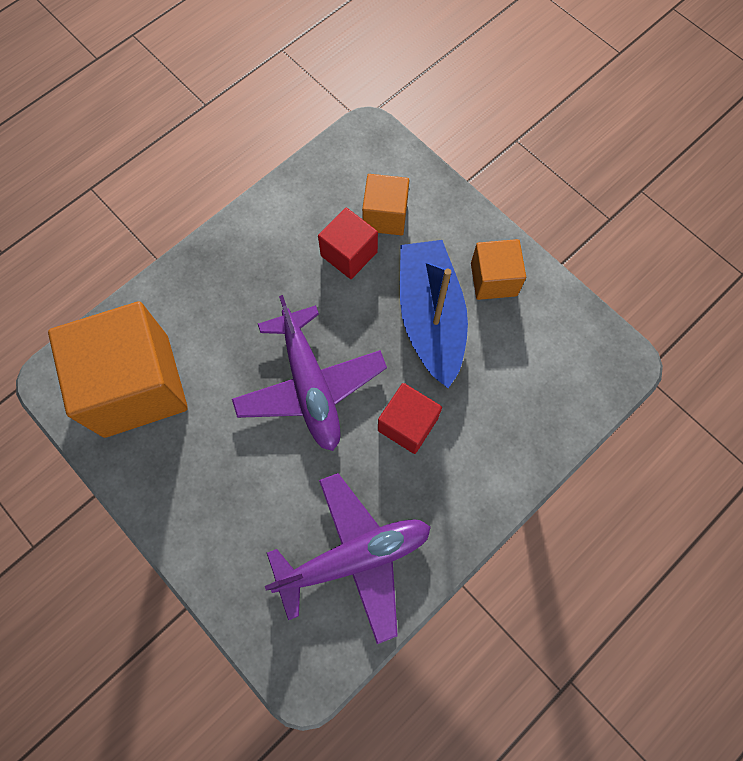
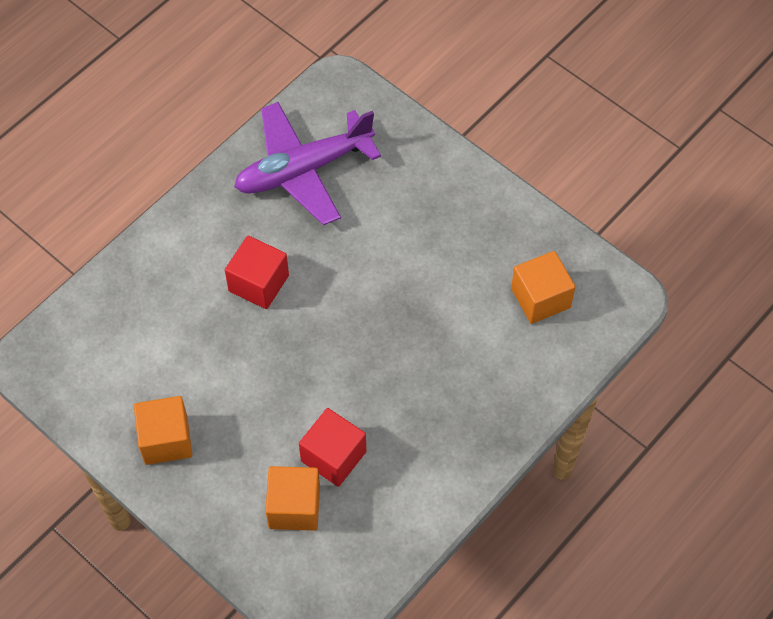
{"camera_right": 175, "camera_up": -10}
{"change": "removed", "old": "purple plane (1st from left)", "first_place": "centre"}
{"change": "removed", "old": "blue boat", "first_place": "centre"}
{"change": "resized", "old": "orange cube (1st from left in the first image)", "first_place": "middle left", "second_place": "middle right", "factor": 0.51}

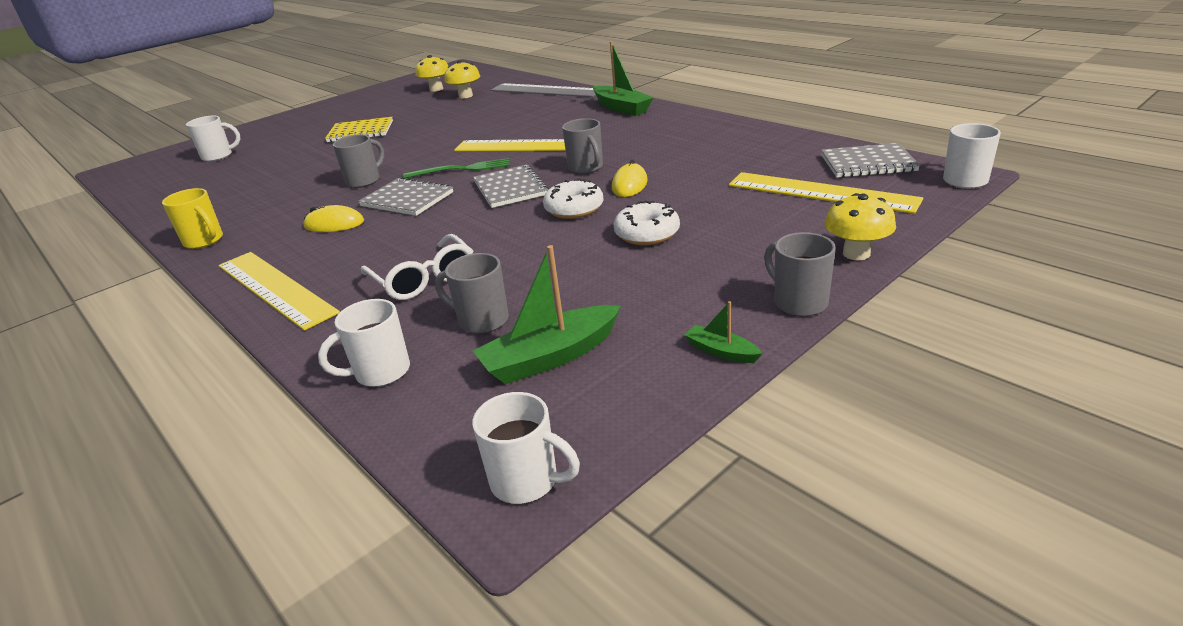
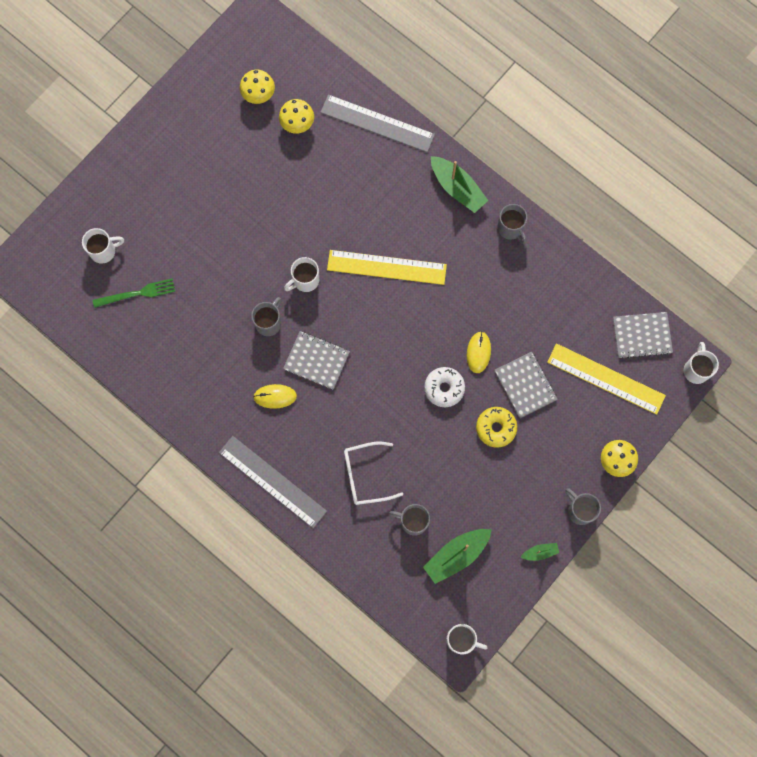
{"camera_right": -10, "camera_up": 45}
{"change": "removed", "old": "yellow mug", "first_place": "middle left"}
{"change": "removed", "old": "yellow notebook", "first_place": "top left"}
{"change": "moved", "old": "white mug (2nd from left)", "first_place": "middle left", "second_place": "centre"}
{"change": "moved", "old": "green fork", "first_place": "top centre", "second_place": "middle left"}
{"change": "moved", "old": "grey notebook (2nd from left)", "first_place": "top centre", "second_place": "middle right"}
{"change": "moved", "old": "grey mug (3rd from left)", "first_place": "top centre", "second_place": "top right"}
{"change": "recoloured", "old": "yellow ruler (1st from left)", "new": "grey ruler (1st from left)", "first_place": "middle left", "second_place": "centre"}
{"change": "recoloured", "old": "white donut (2nd from left)", "new": "yellow donut", "first_place": "centre", "second_place": "centre"}
{"change": "turned", "old": "white glasses", "first_place": "centre", "second_place": "centre", "degrees": 120}
{"change": "turned", "old": "green boat (3rd from left)", "first_place": "centre", "second_place": "bottom right", "degrees": 135}

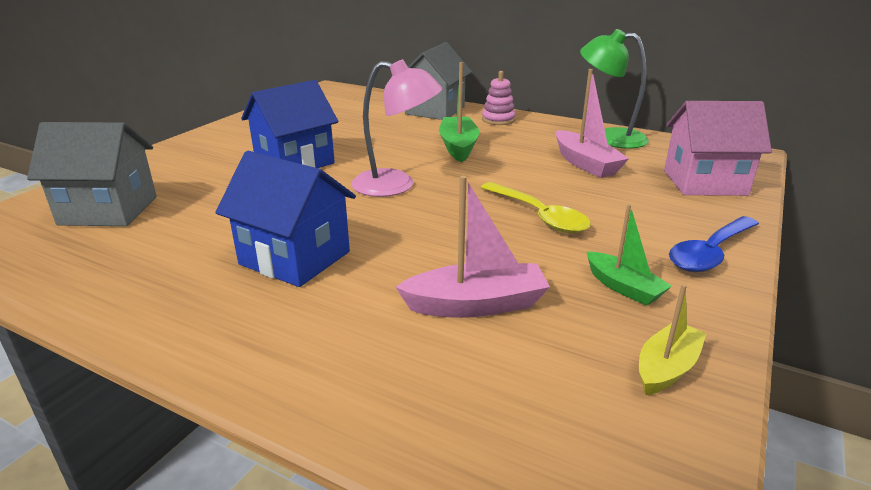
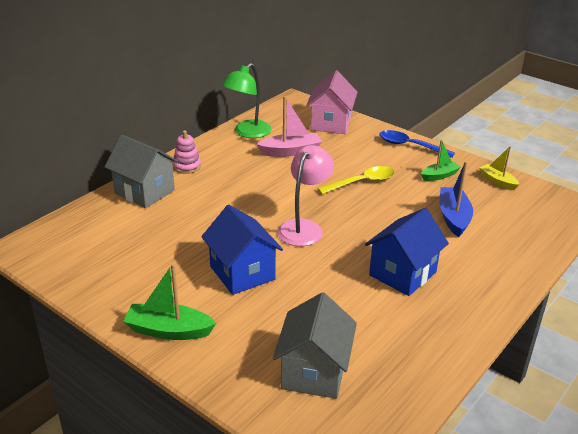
{"camera_right": -80, "camera_up": 5}
{"change": "moved", "old": "green boat (1st from left)", "first_place": "top centre", "second_place": "bottom left"}
{"change": "recoloured", "old": "pink boat (1st from left)", "new": "blue boat", "first_place": "centre", "second_place": "middle right"}
{"change": "turned", "old": "blue spoon", "first_place": "middle right", "second_place": "top right", "degrees": 150}

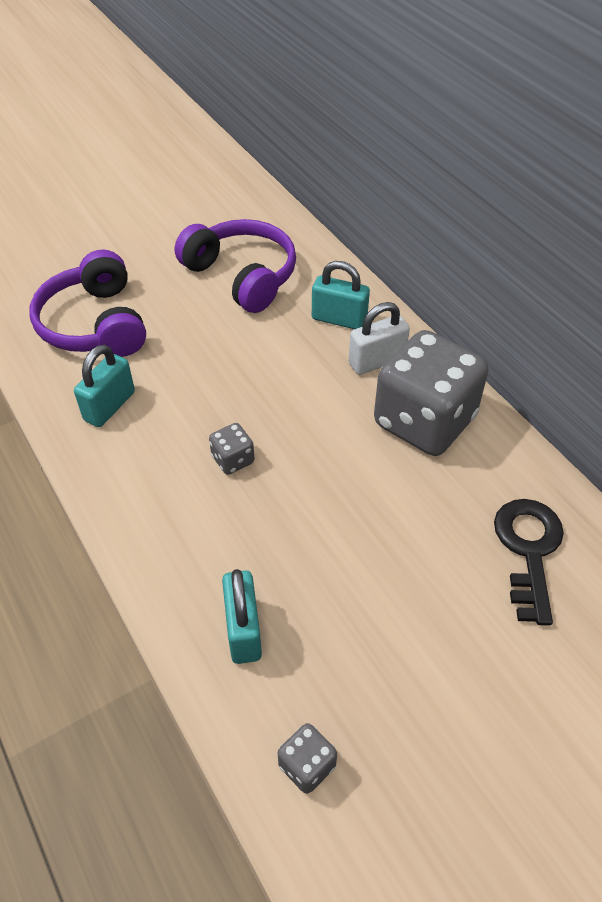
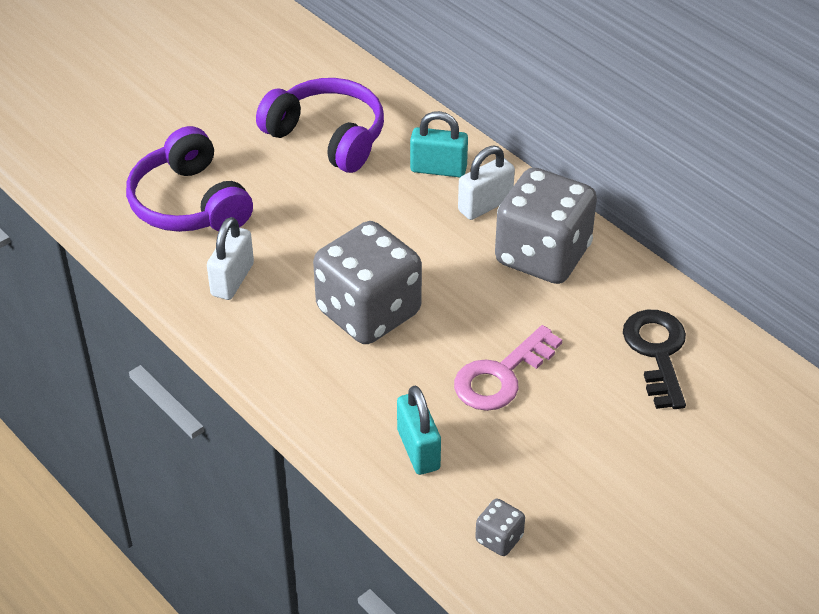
{"camera_right": -10, "camera_up": -5}
{"change": "added", "new": "pink key", "second_place": "centre"}
{"change": "recoloured", "old": "turquoise padlock (1st from left)", "new": "white padlock (1st from left)", "first_place": "middle left", "second_place": "middle left"}
{"change": "resized", "old": "grey dice (1st from left)", "first_place": "centre", "second_place": "centre", "factor": 2.44}

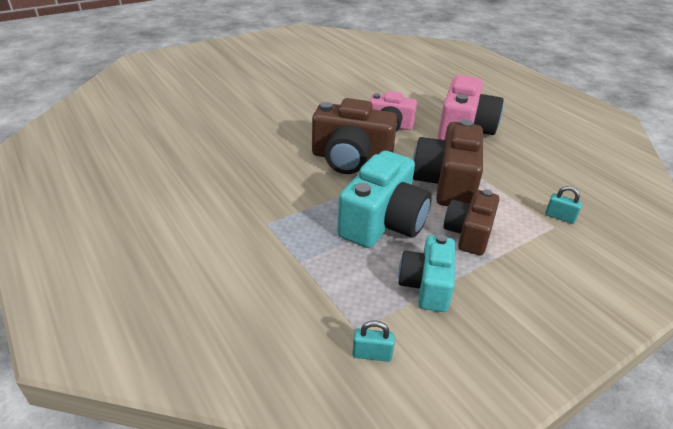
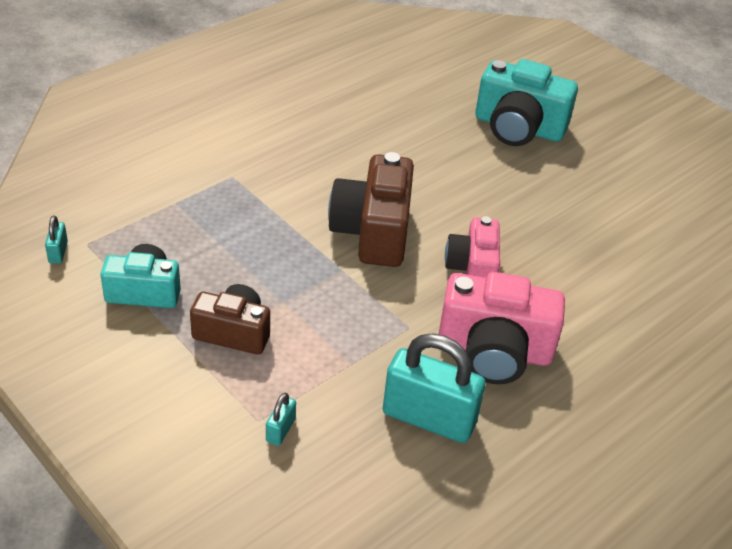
{"camera_right": 80, "camera_up": 5}
{"change": "removed", "old": "brown camera (2nd from left)", "first_place": "centre"}
{"change": "added", "new": "turquoise padlock (3rd from left)", "second_place": "bottom centre"}
{"change": "moved", "old": "turquoise camera (1st from left in the first image)", "new": "turquoise camera (2nd from left)", "first_place": "centre", "second_place": "top right"}

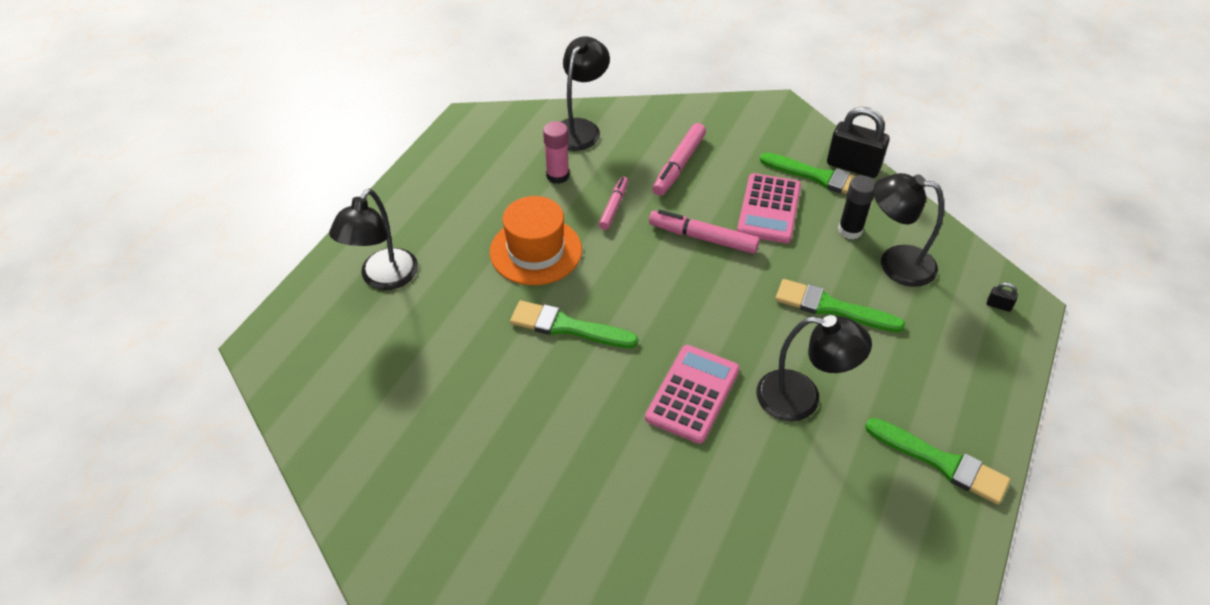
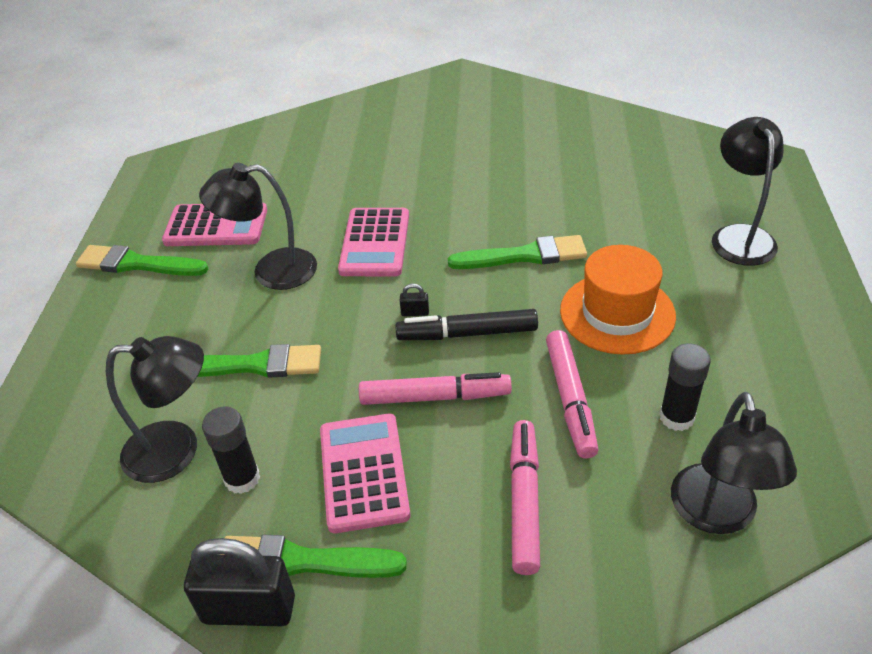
{"camera_right": 160, "camera_up": -5}
{"change": "added", "new": "pink calculator (1st from left)", "second_place": "middle left"}
{"change": "added", "new": "black marker", "second_place": "centre"}
{"change": "moved", "old": "black padlock (2nd from left)", "first_place": "middle right", "second_place": "centre"}
{"change": "recoloured", "old": "pink glue stick", "new": "black glue stick (2nd from left)", "first_place": "top centre", "second_place": "middle right"}
{"change": "resized", "old": "pink marker (1st from left in the first image)", "first_place": "centre", "second_place": "centre", "factor": 1.54}

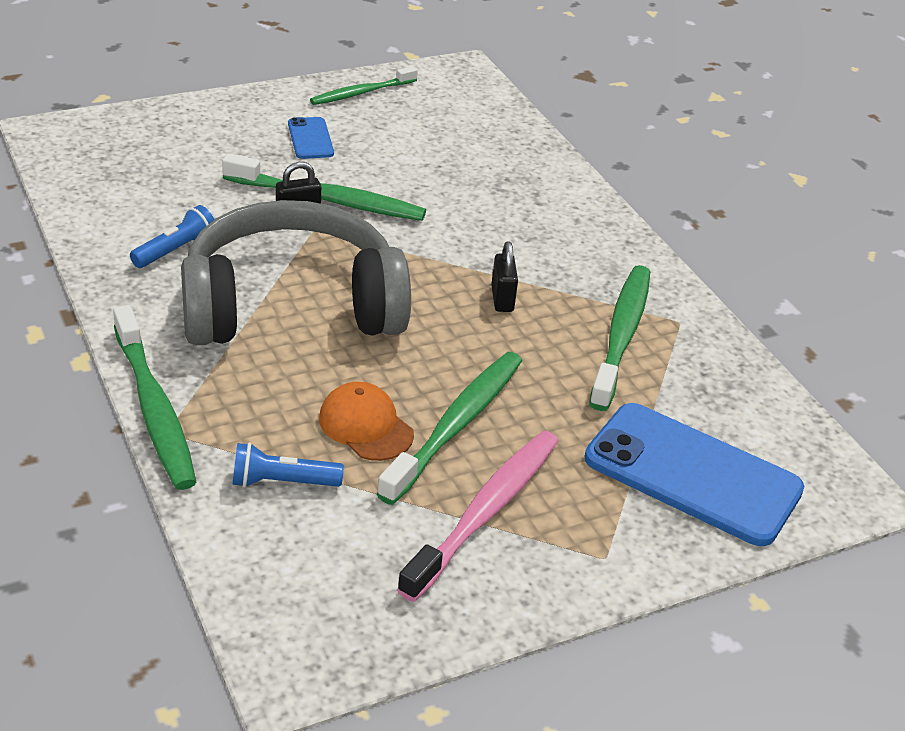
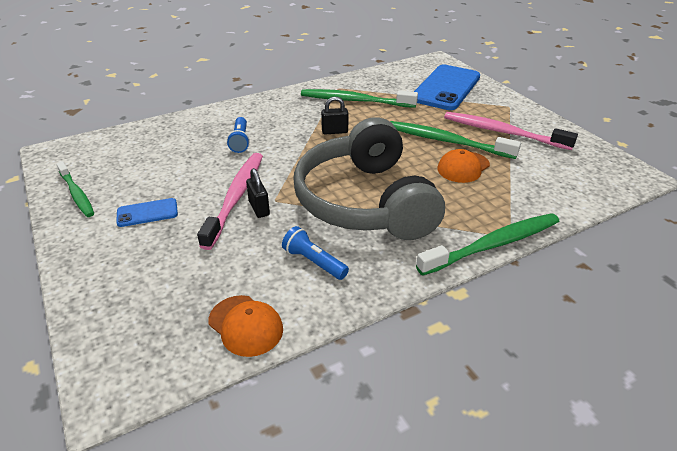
{"camera_right": -90, "camera_up": 0}
{"change": "added", "new": "orange cap (1st from left)", "second_place": "bottom centre"}
{"change": "moved", "old": "blue flashlight (2nd from left in the first image)", "new": "blue flashlight (1st from left)", "first_place": "middle left", "second_place": "top centre"}
{"change": "recoloured", "old": "green toothbrush (2nd from left)", "new": "pink toothbrush (1st from left)", "first_place": "top centre", "second_place": "centre"}

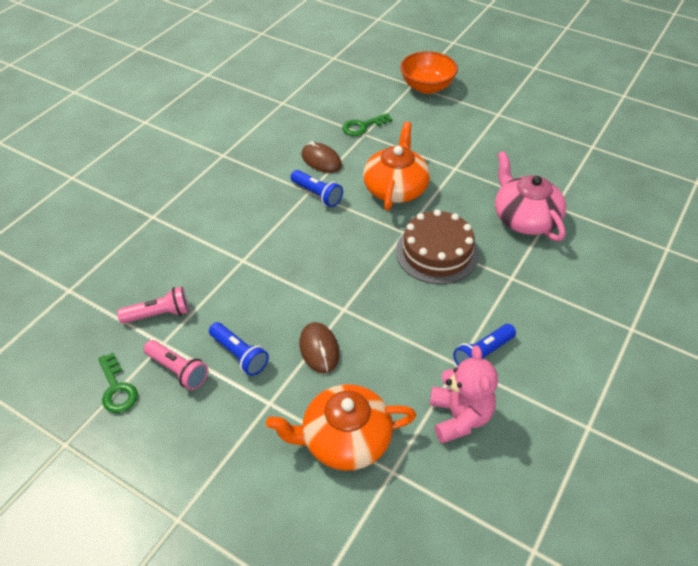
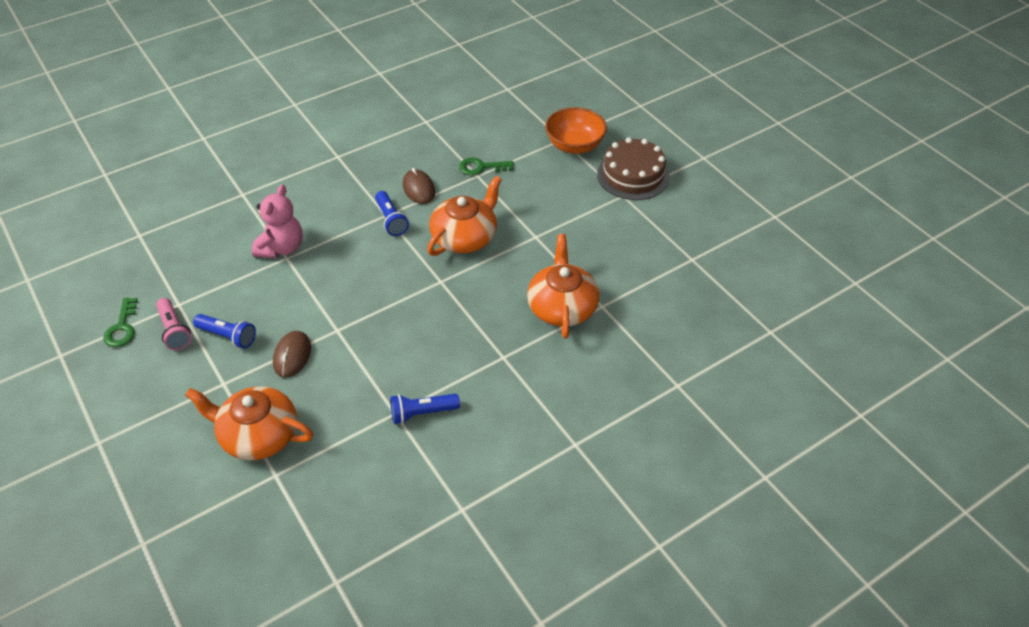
{"camera_right": 25, "camera_up": 0}
{"change": "removed", "old": "pink flashlight (1st from left)", "first_place": "middle left"}
{"change": "moved", "old": "brown cake", "first_place": "centre", "second_place": "top centre"}
{"change": "moved", "old": "pink teddy bear", "first_place": "bottom centre", "second_place": "middle left"}
{"change": "recoloured", "old": "pink teapot", "new": "orange teapot (3rd from left)", "first_place": "middle right", "second_place": "centre"}
{"change": "turned", "old": "blue flashlight (1st from left)", "first_place": "centre", "second_place": "middle left", "degrees": -45}

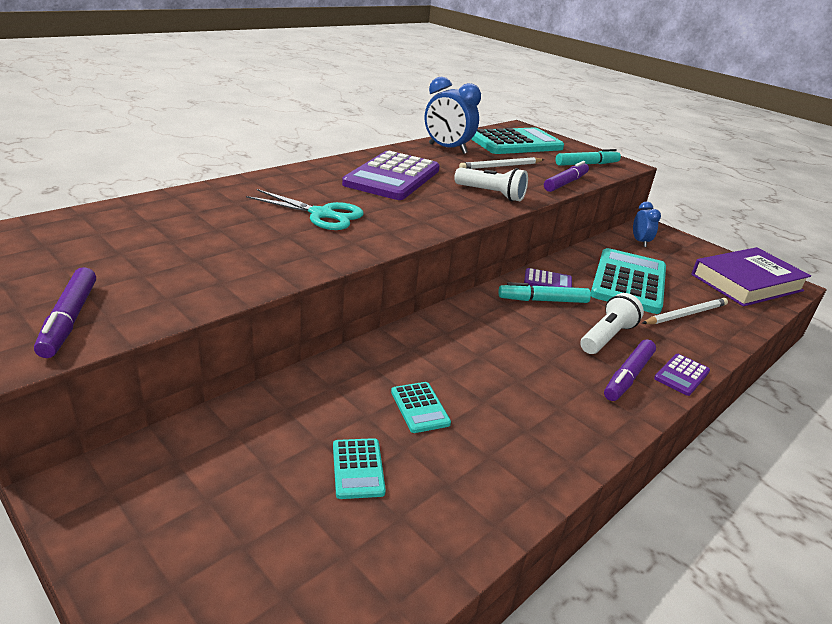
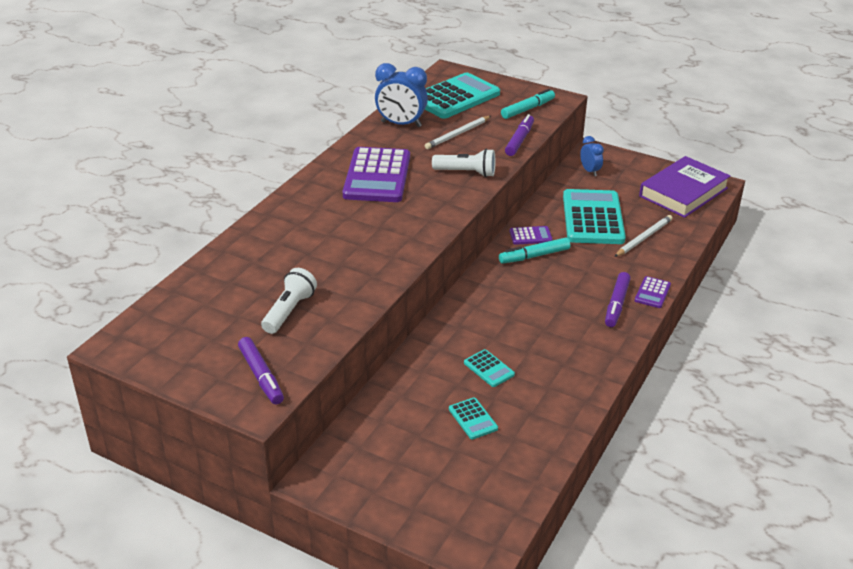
{"camera_right": -15, "camera_up": 5}
{"change": "removed", "old": "turquoise scissors", "first_place": "centre"}
{"change": "moved", "old": "white flashlight (2nd from left in the first image)", "new": "white flashlight (1st from left)", "first_place": "middle right", "second_place": "centre"}

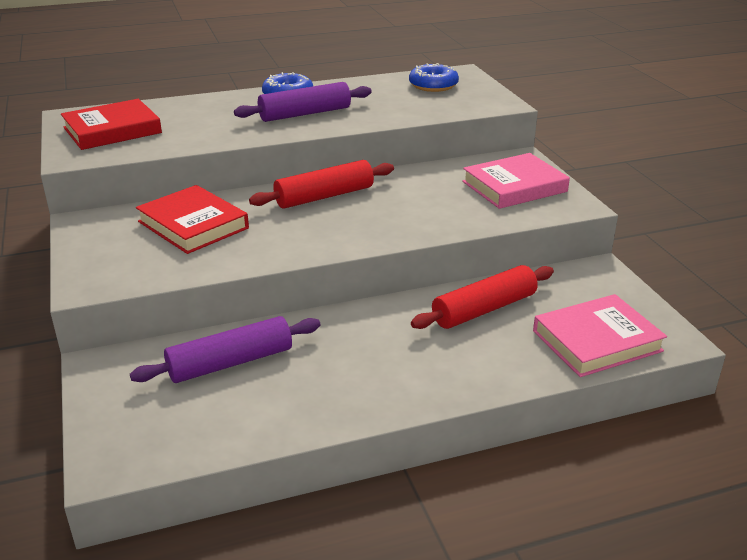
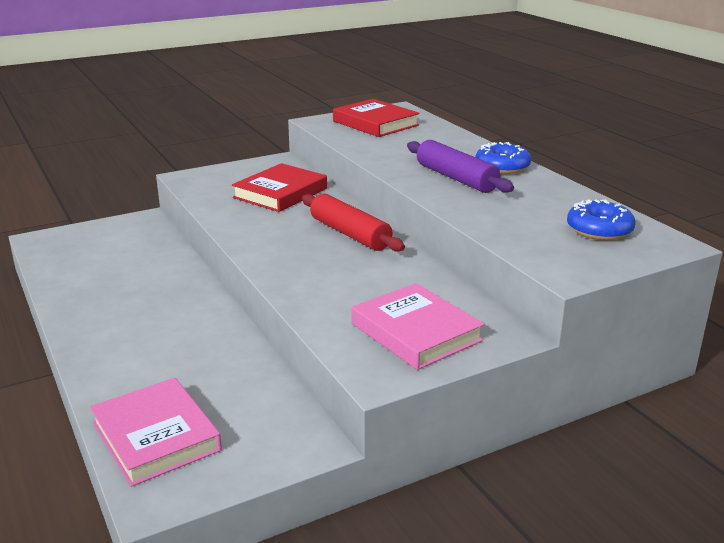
{"camera_right": 80, "camera_up": -5}
{"change": "removed", "old": "purple rolling pin (1st from left)", "first_place": "middle left"}
{"change": "removed", "old": "red rolling pin (2nd from left)", "first_place": "centre"}

